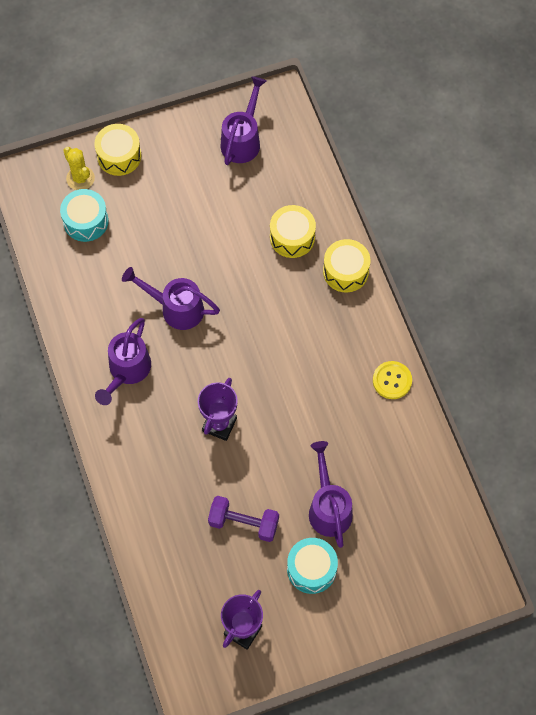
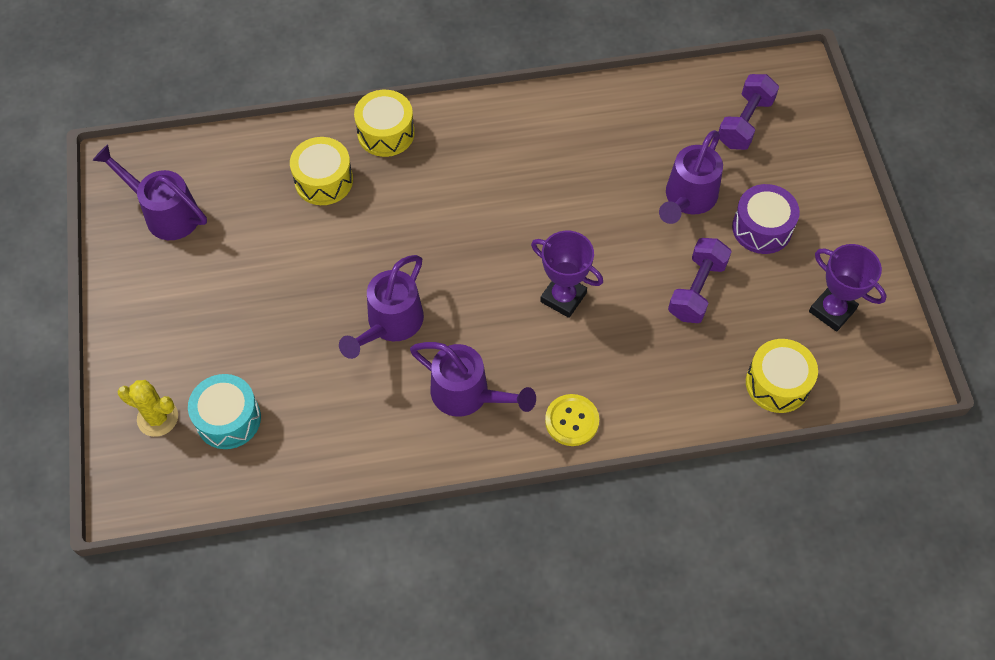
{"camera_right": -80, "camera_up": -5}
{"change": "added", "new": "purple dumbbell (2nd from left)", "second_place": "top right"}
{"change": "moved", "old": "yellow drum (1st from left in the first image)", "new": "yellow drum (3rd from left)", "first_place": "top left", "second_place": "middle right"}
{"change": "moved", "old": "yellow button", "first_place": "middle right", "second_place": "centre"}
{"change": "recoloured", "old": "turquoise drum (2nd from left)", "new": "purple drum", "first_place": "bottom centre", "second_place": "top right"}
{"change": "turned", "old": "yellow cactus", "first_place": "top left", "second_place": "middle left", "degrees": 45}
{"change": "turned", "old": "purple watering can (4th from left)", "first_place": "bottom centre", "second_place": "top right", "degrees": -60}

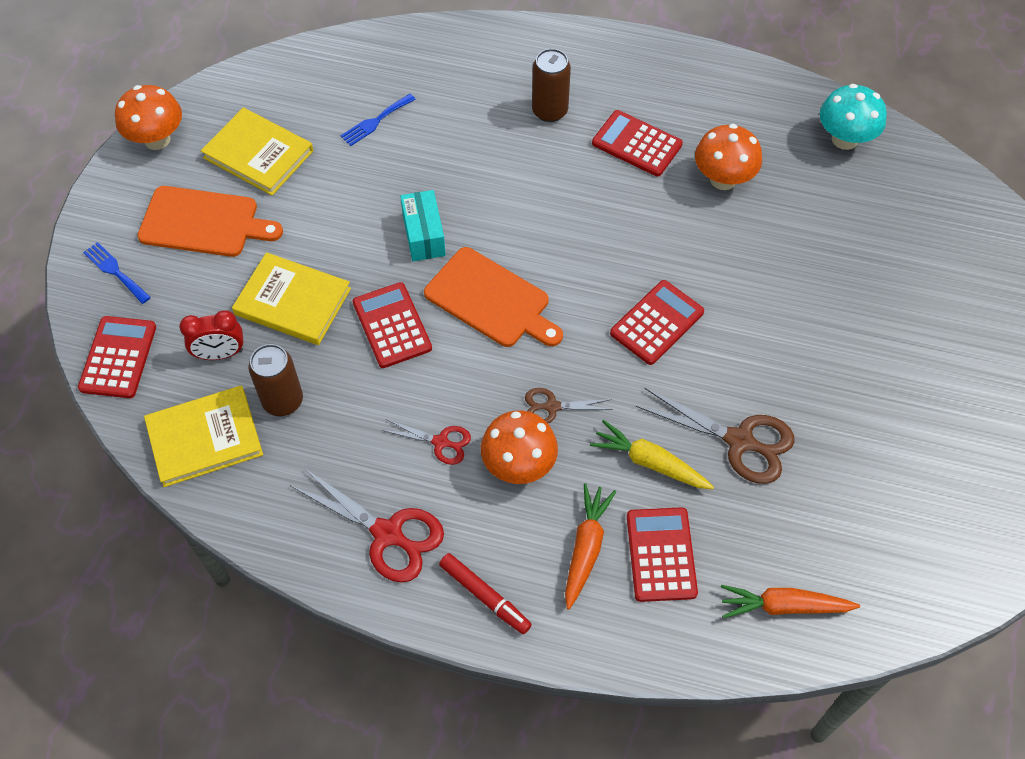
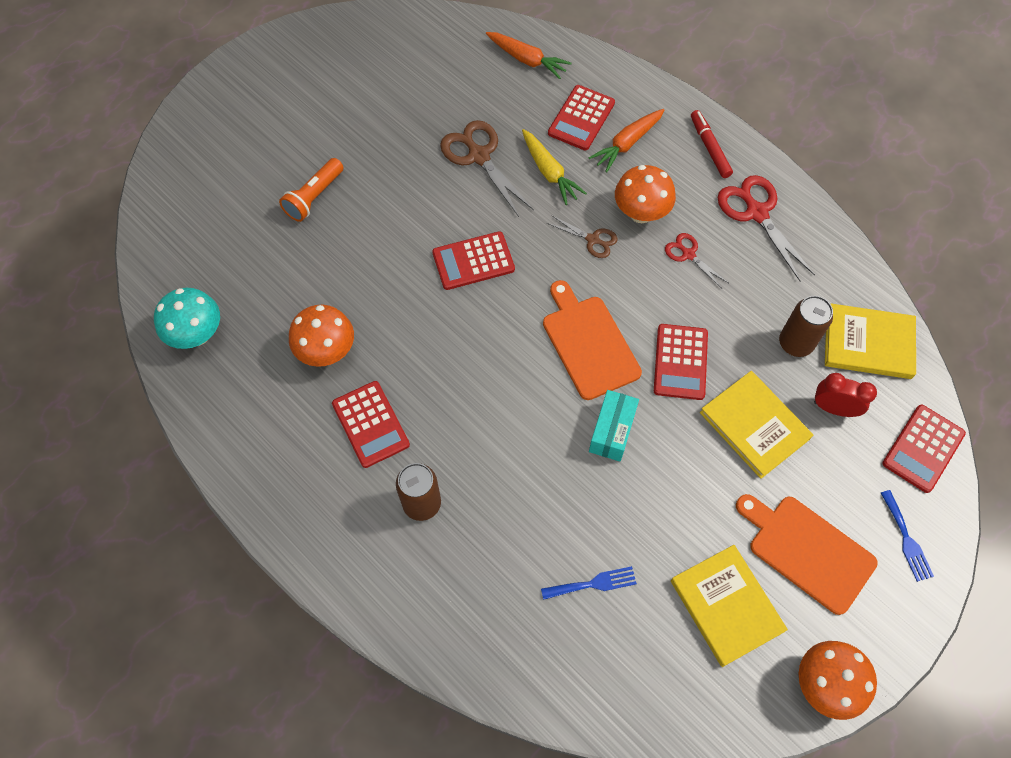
{"camera_right": -150, "camera_up": 5}
{"change": "added", "new": "orange flashlight", "second_place": "top left"}

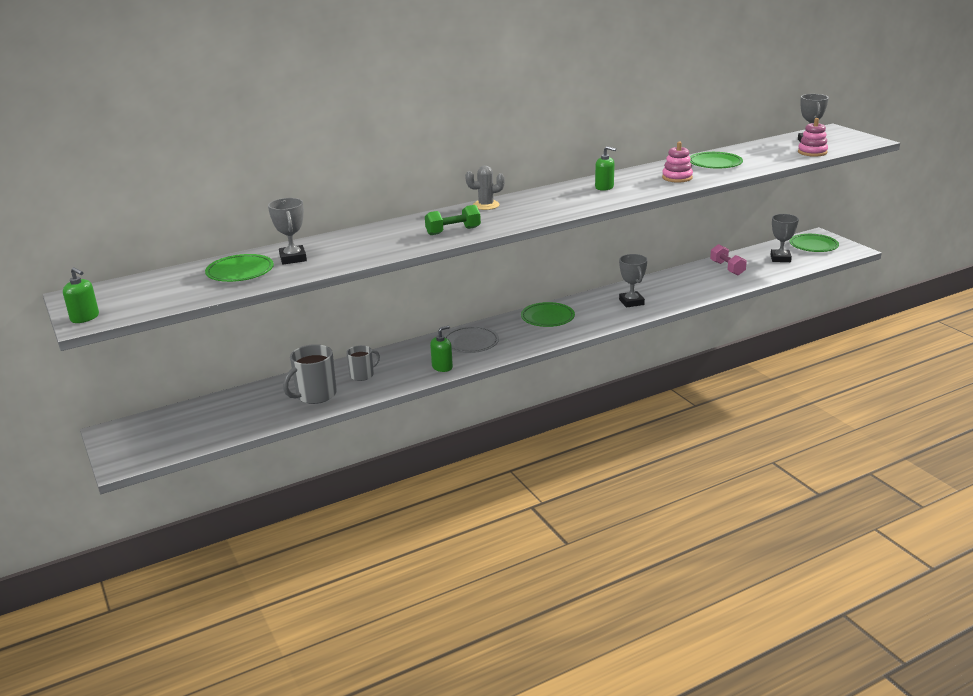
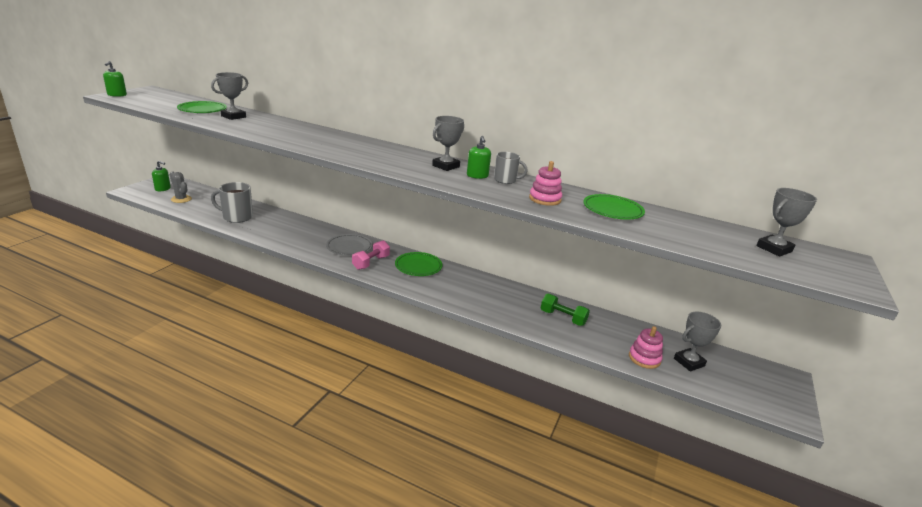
{"camera_right": 50, "camera_up": 0}
{"change": "removed", "old": "green plate (4th from left)", "first_place": "middle right"}
{"change": "moved", "old": "grey mug (2nd from left)", "first_place": "centre", "second_place": "top centre"}
{"change": "moved", "old": "green dumbbell", "first_place": "top centre", "second_place": "centre"}
{"change": "moved", "old": "green soap dispenser (2nd from left)", "first_place": "centre", "second_place": "middle left"}
{"change": "moved", "old": "grey cactus", "first_place": "top centre", "second_place": "middle left"}
{"change": "moved", "old": "grey trophy (2nd from left)", "first_place": "centre", "second_place": "top centre"}
{"change": "moved", "old": "pink dumbbell", "first_place": "middle right", "second_place": "centre"}
{"change": "moved", "old": "pink stacking toy (2nd from left)", "first_place": "top right", "second_place": "bottom right"}

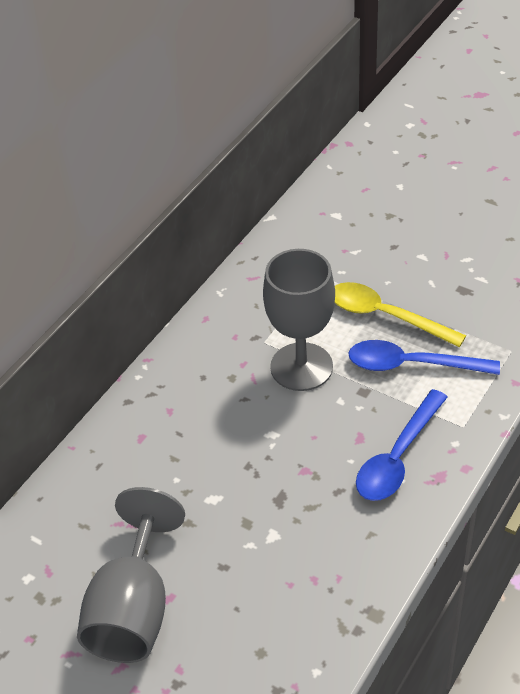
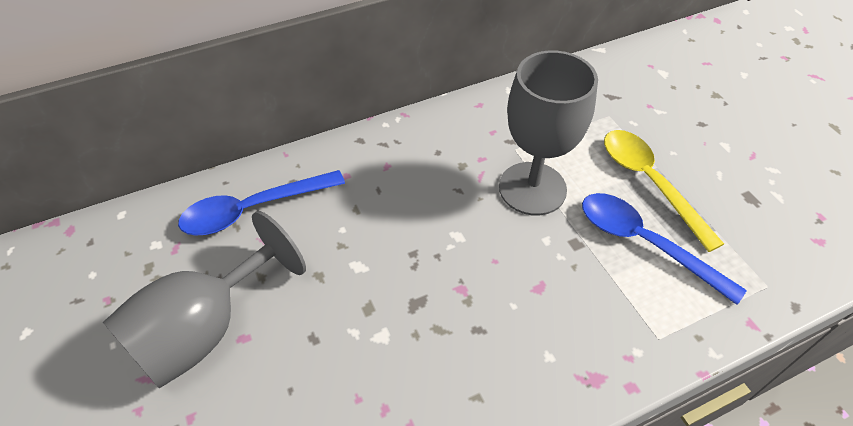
{"camera_right": 30, "camera_up": 5}
{"change": "moved", "old": "blue spoon (1st from left)", "first_place": "middle right", "second_place": "middle left"}

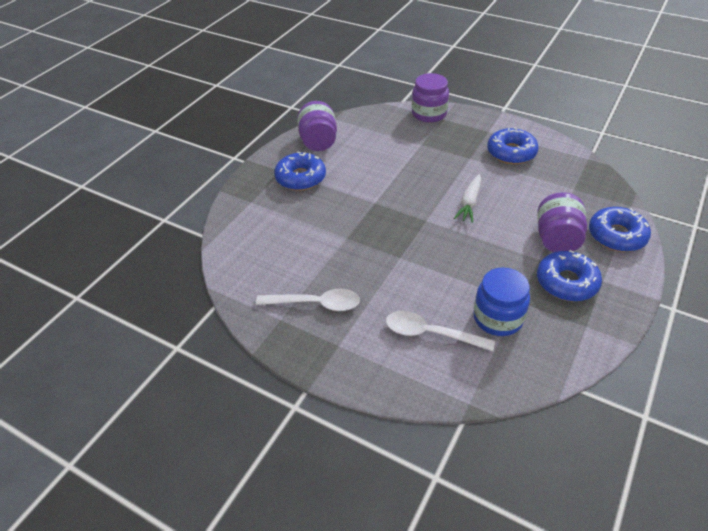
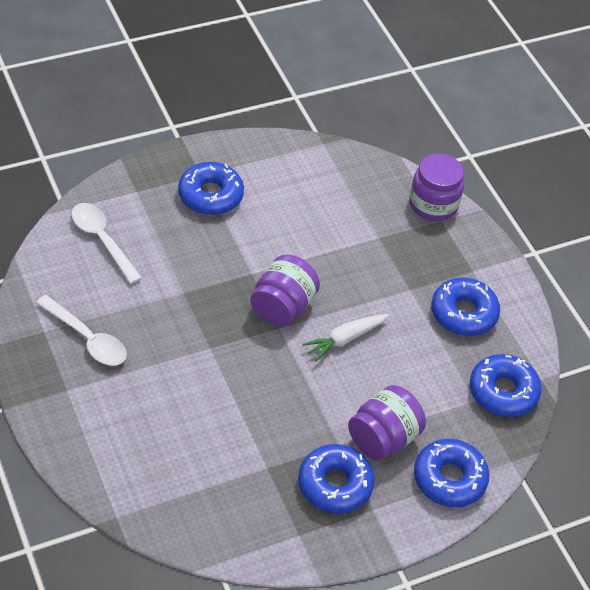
{"camera_right": 30, "camera_up": 5}
{"change": "removed", "old": "blue jar", "first_place": "middle right"}
{"change": "added", "new": "blue donut (5th from left)", "second_place": "middle right"}
{"change": "moved", "old": "purple jar (1st from left)", "first_place": "top centre", "second_place": "centre"}
{"change": "moved", "old": "white spoon (2nd from left)", "first_place": "centre", "second_place": "middle left"}

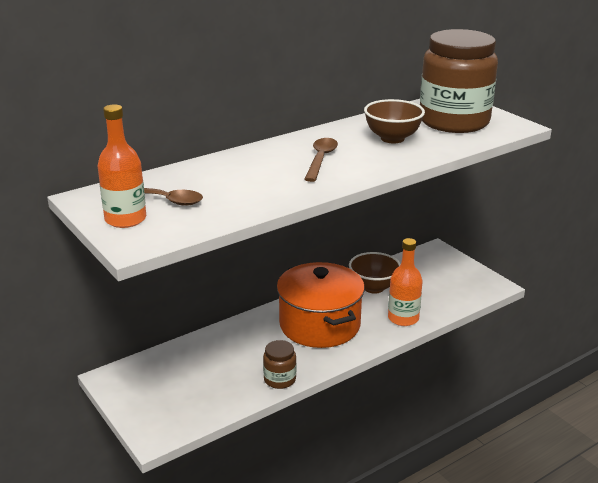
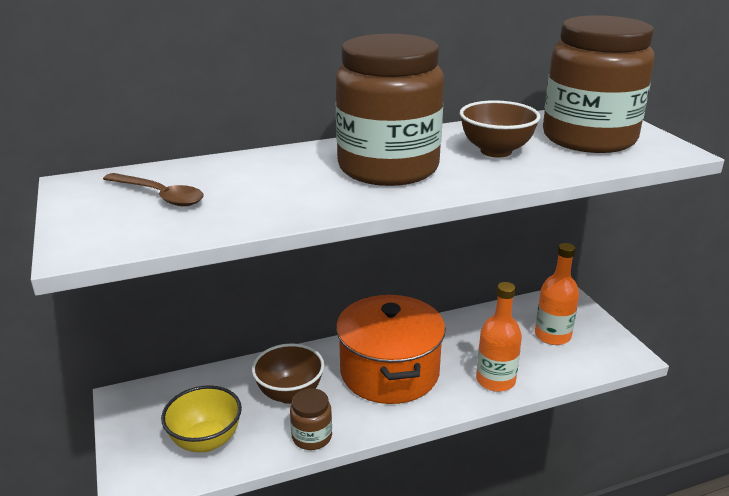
{"camera_right": 15, "camera_up": 0}
{"change": "added", "new": "yellow bowl", "second_place": "bottom left"}
{"change": "moved", "old": "orange bottle (1st from left in the first image)", "new": "orange bottle (2nd from left)", "first_place": "middle left", "second_place": "middle right"}
{"change": "moved", "old": "brown bowl (1st from left)", "first_place": "centre", "second_place": "bottom centre"}
{"change": "replaced", "old": "brown spoon (2nd from left)", "new": "brown jar (2nd from left)", "first_place": "top centre", "second_place": "top centre"}

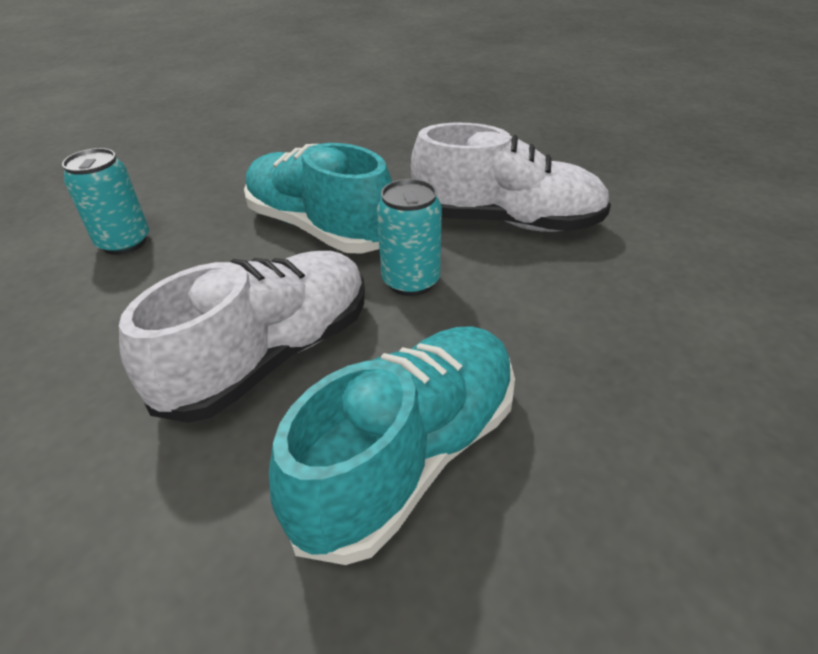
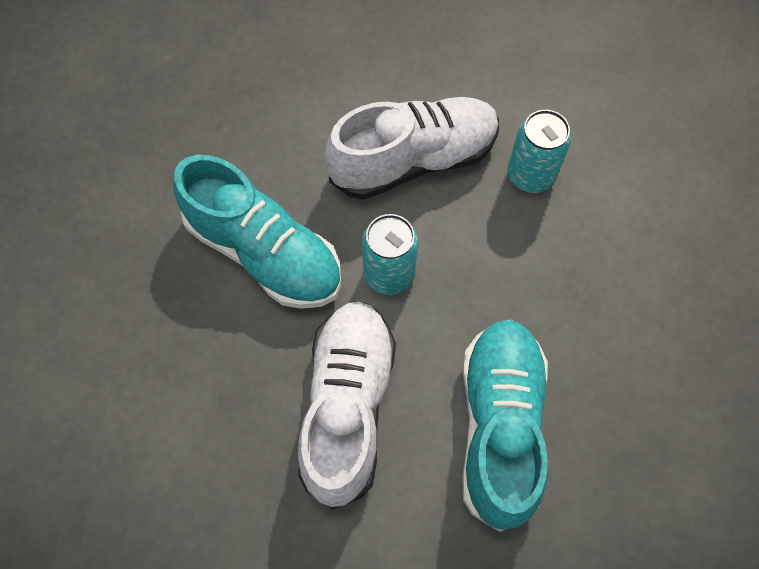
{"camera_right": -35, "camera_up": 25}
{"change": "moved", "old": "turquoise can (1st from left in the first image)", "new": "turquoise can (2nd from left)", "first_place": "top left", "second_place": "top right"}
{"change": "turned", "old": "turquoise shoe (1st from left)", "first_place": "top centre", "second_place": "centre", "degrees": -150}

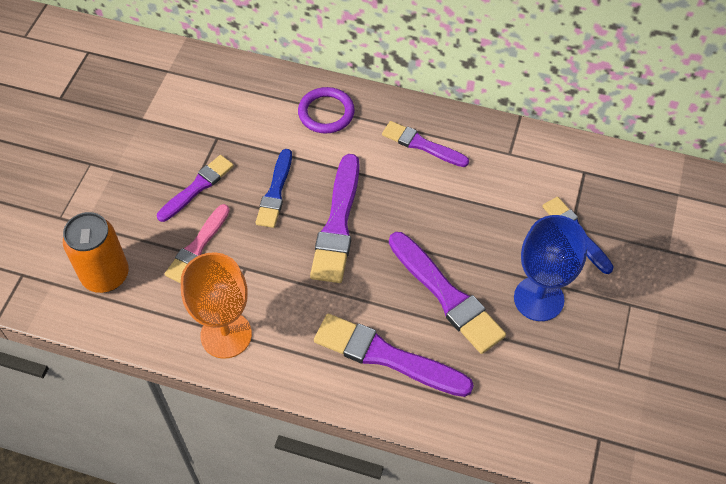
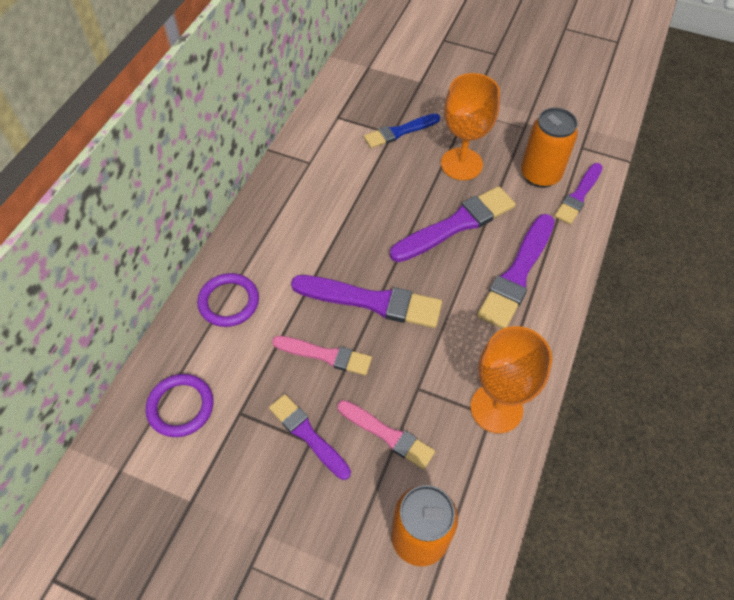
{"camera_right": -85, "camera_up": 0}
{"change": "added", "new": "purple ring (1st from left)", "second_place": "bottom left"}
{"change": "added", "new": "orange can (2nd from left)", "second_place": "top right"}
{"change": "moved", "old": "purple brush (4th from left in the first image)", "new": "purple brush (5th from left)", "first_place": "top centre", "second_place": "top right"}
{"change": "recoloured", "old": "blue brush (1st from left)", "new": "pink brush (1st from left)", "first_place": "centre", "second_place": "centre"}
{"change": "recoloured", "old": "blue goblet", "new": "orange goblet (1st from left)", "first_place": "middle right", "second_place": "top centre"}

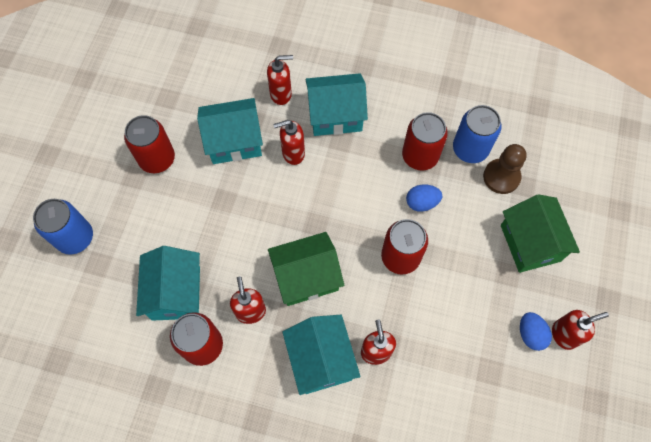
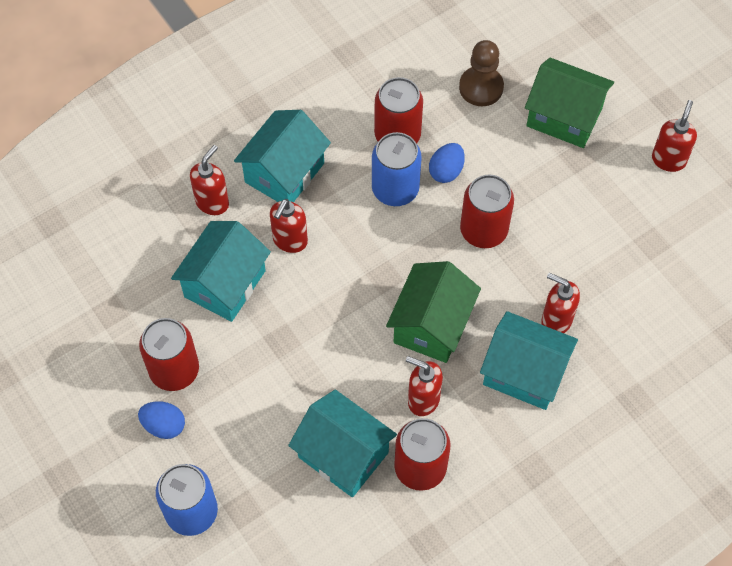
{"camera_right": -50, "camera_up": -5}
{"change": "moved", "old": "blue can (2nd from left)", "first_place": "top right", "second_place": "top centre"}
{"change": "moved", "old": "blue egg (2nd from left in the first image)", "new": "blue egg (1st from left)", "first_place": "bottom right", "second_place": "bottom left"}

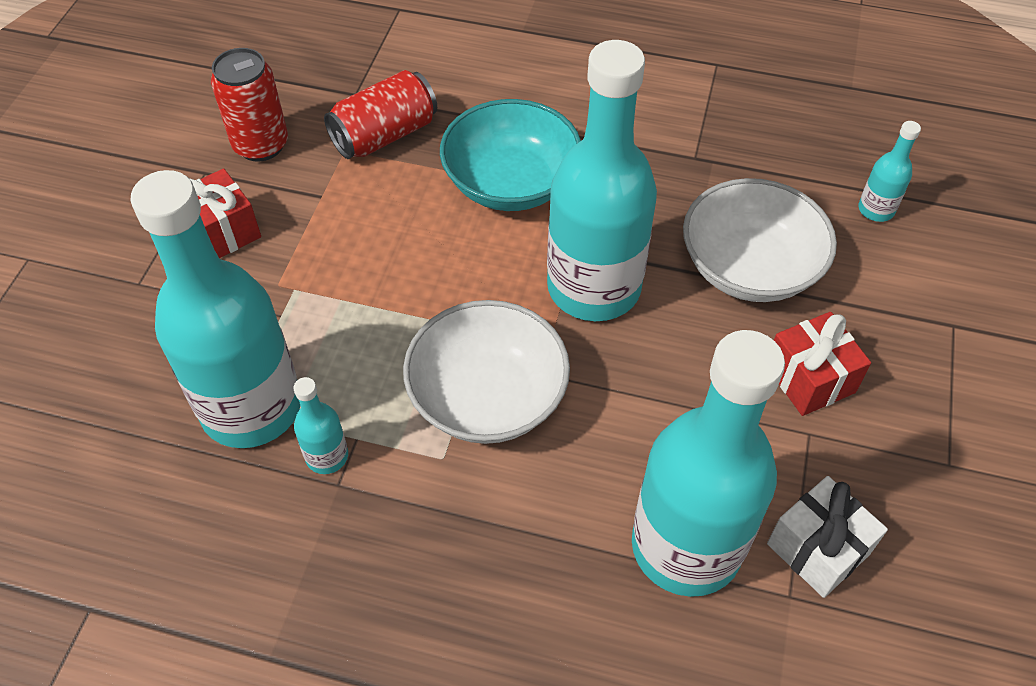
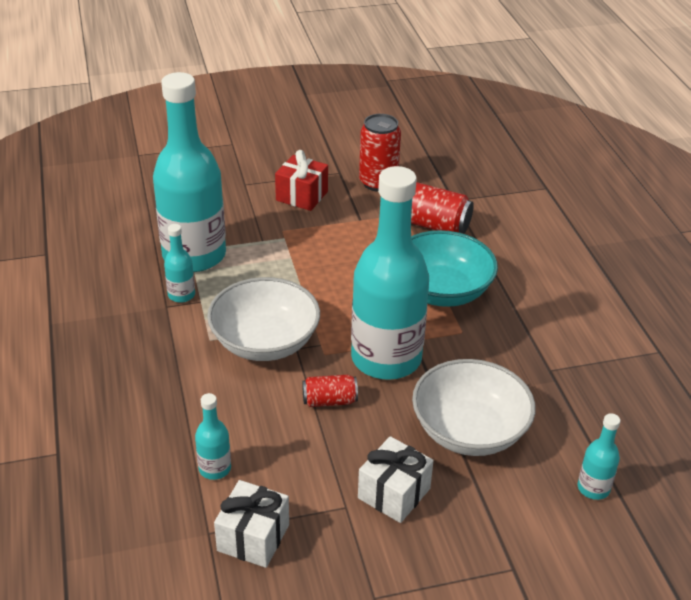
{"camera_right": 60, "camera_up": -15}
{"change": "added", "new": "red can (1st from left)", "second_place": "centre"}
{"change": "recoloured", "old": "red gift (2nd from left)", "new": "white gift (2nd from left)", "first_place": "middle right", "second_place": "bottom centre"}
{"change": "resized", "old": "turquoise bottle (4th from left in the first image)", "first_place": "bottom right", "second_place": "bottom left", "factor": 0.41}

